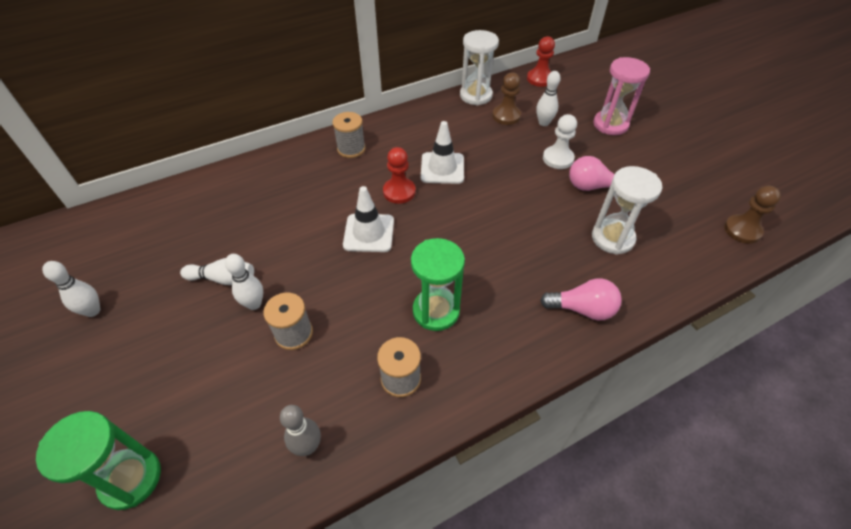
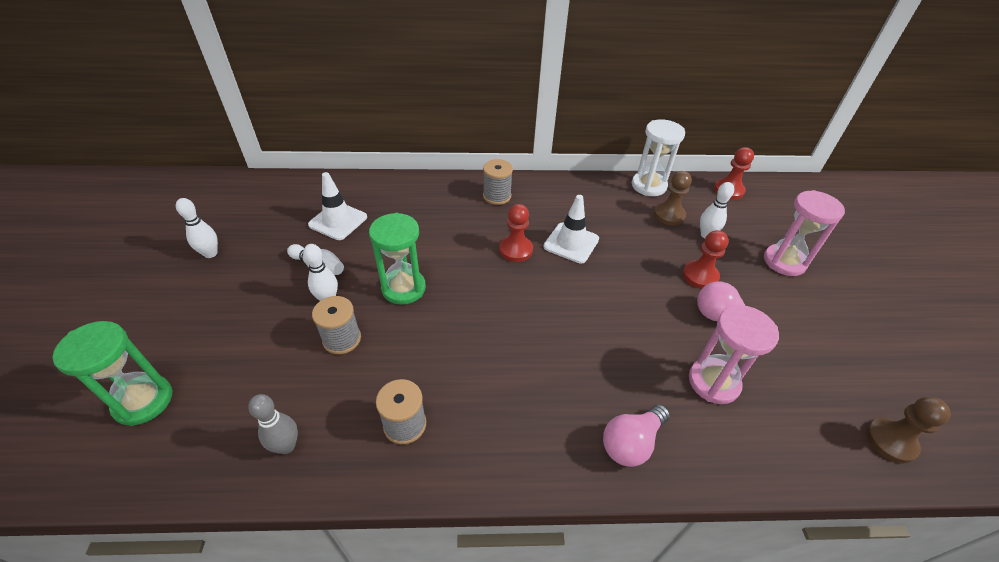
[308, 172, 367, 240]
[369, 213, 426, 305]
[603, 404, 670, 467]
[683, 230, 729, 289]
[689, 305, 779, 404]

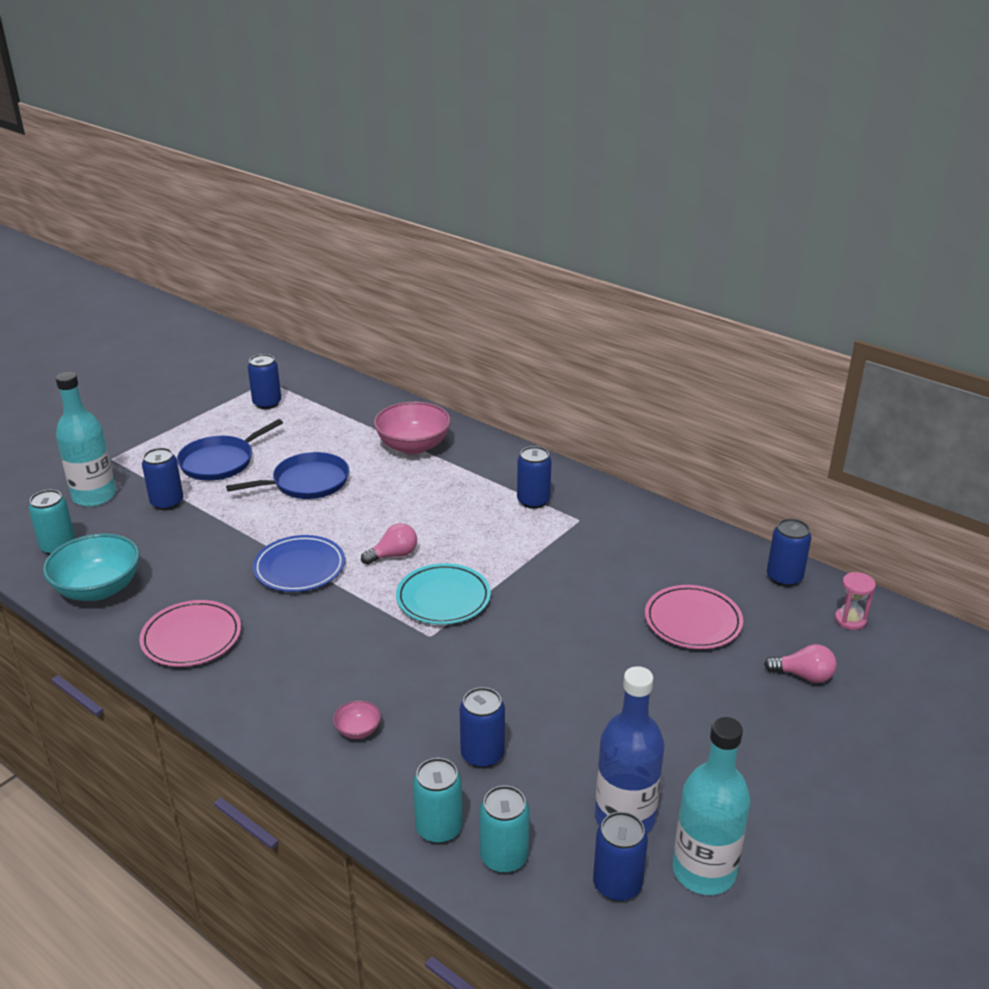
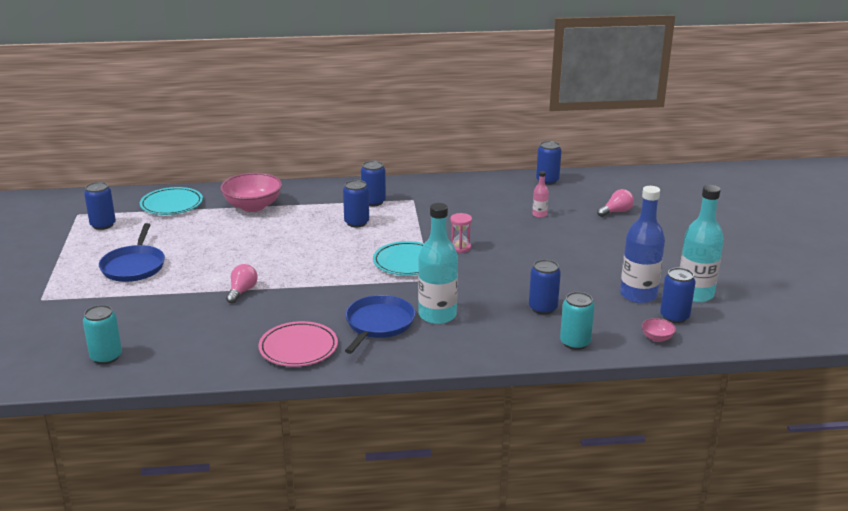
[140, 187, 203, 215]
[226, 264, 258, 304]
[343, 180, 369, 227]
[345, 295, 415, 354]
[418, 203, 458, 324]
[450, 213, 472, 253]
[532, 171, 549, 218]
[642, 318, 676, 342]
[43, 534, 140, 601] (first image)
[253, 535, 345, 592] (first image)
[480, 786, 530, 873] (first image)

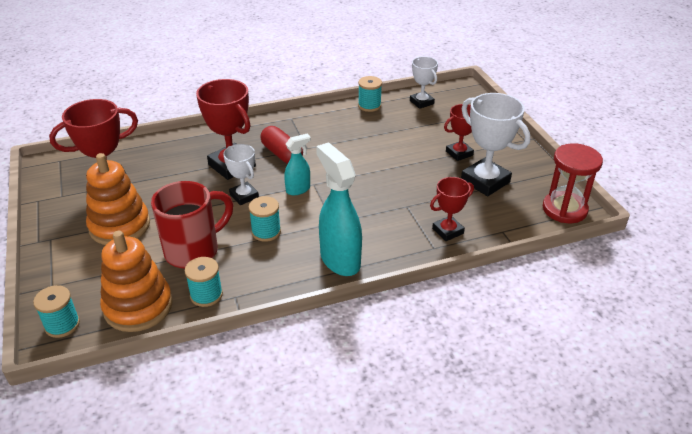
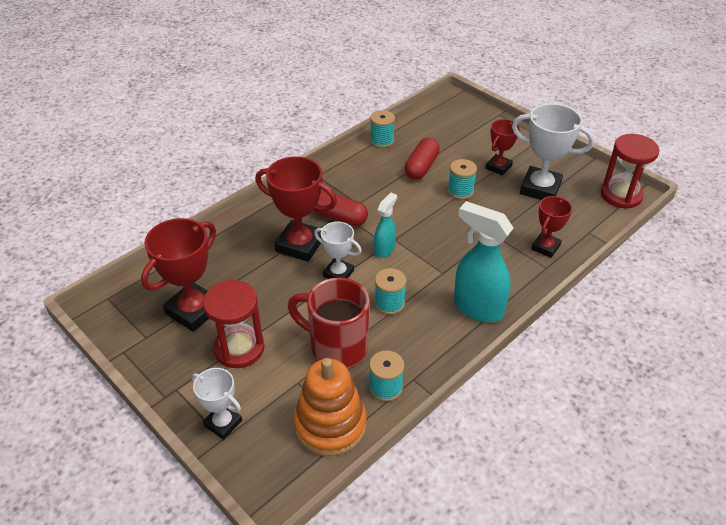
[191, 368, 242, 440]
[203, 280, 264, 368]
[288, 277, 369, 368]
[405, 138, 440, 180]
[448, 159, 477, 200]

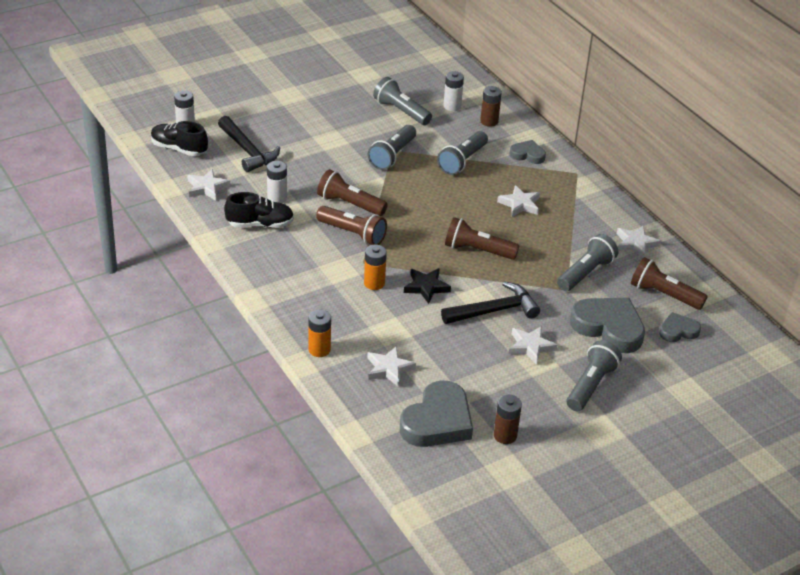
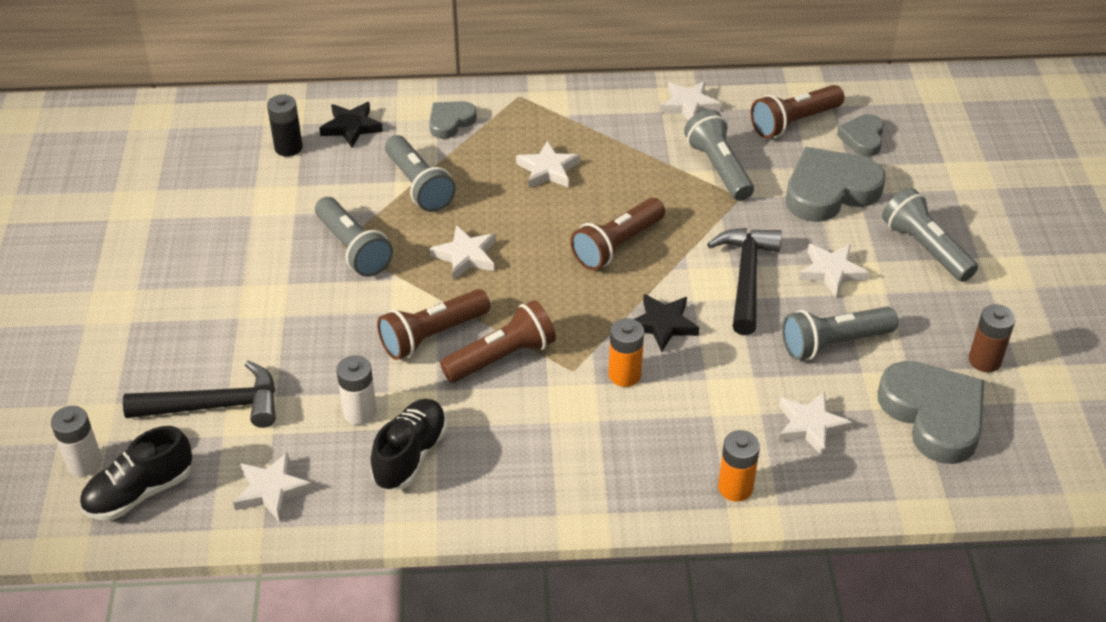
[267, 95, 303, 156]
[319, 102, 383, 148]
[430, 225, 496, 280]
[782, 307, 898, 360]

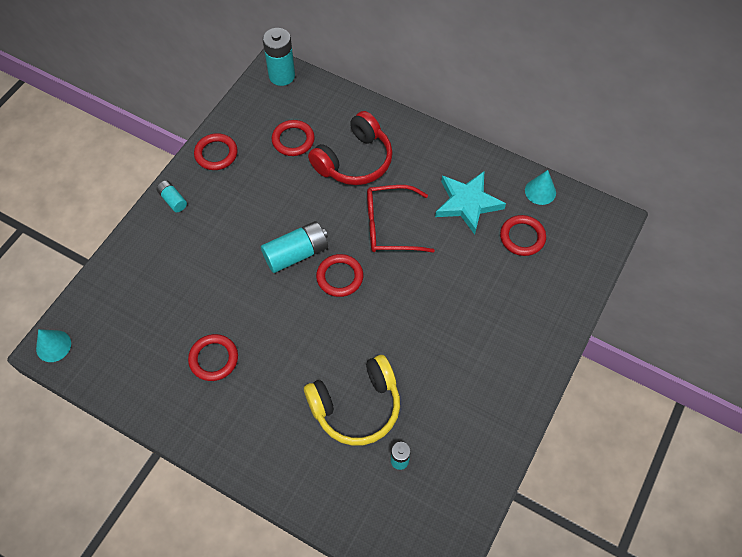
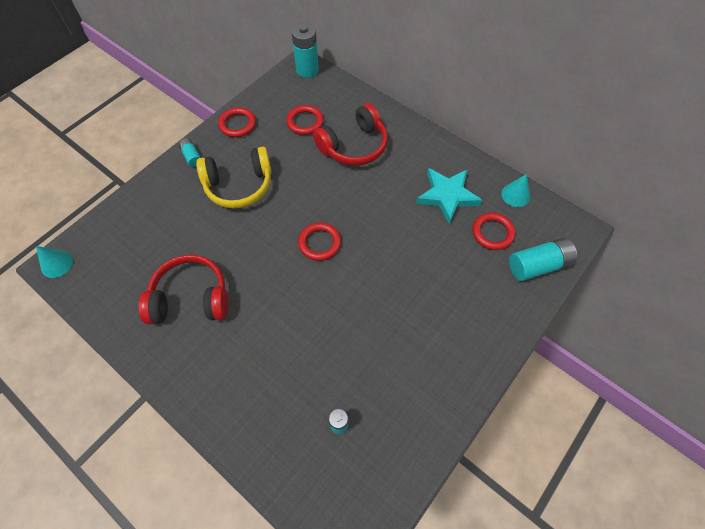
[139, 255, 229, 324]
[196, 147, 272, 208]
[509, 238, 577, 281]
[367, 185, 435, 253] (first image)

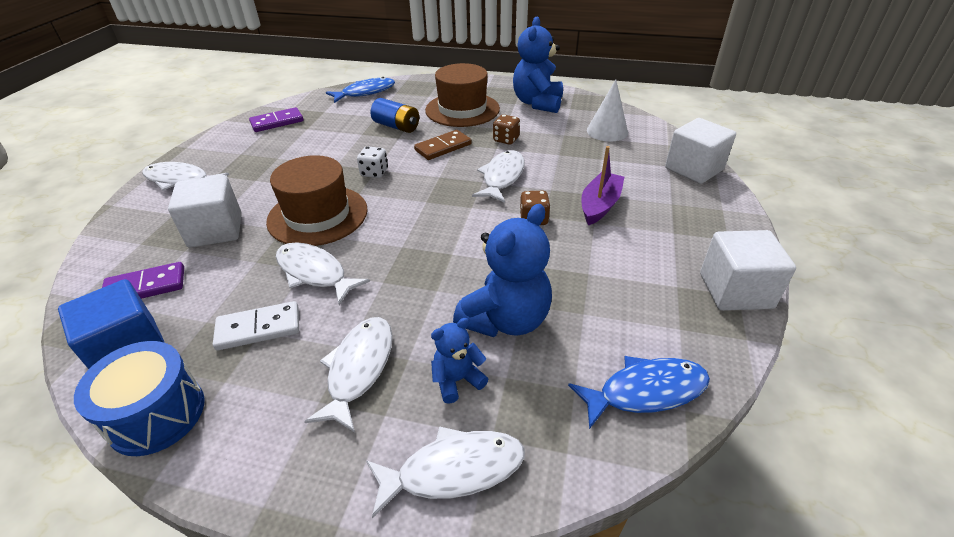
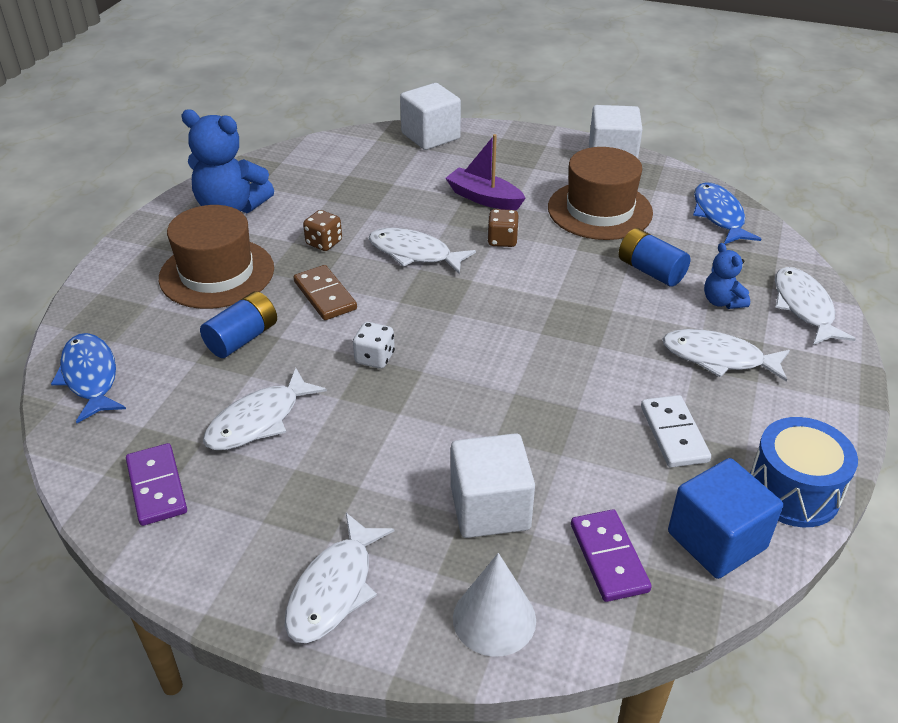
[203, 368, 327, 450]
[453, 553, 536, 657]
[548, 147, 653, 240]
[618, 228, 690, 287]

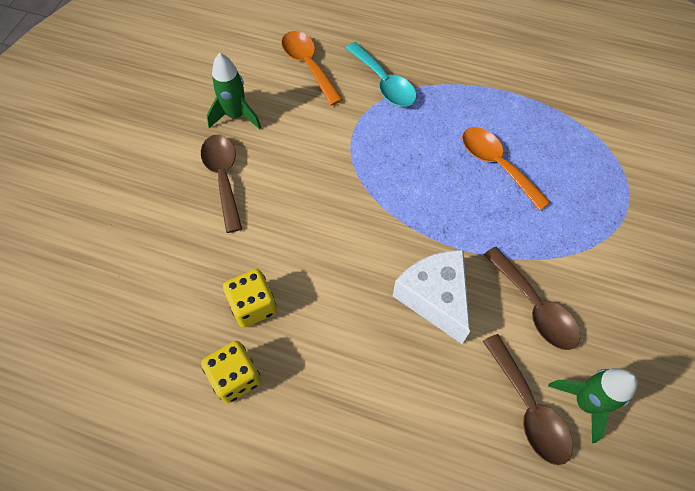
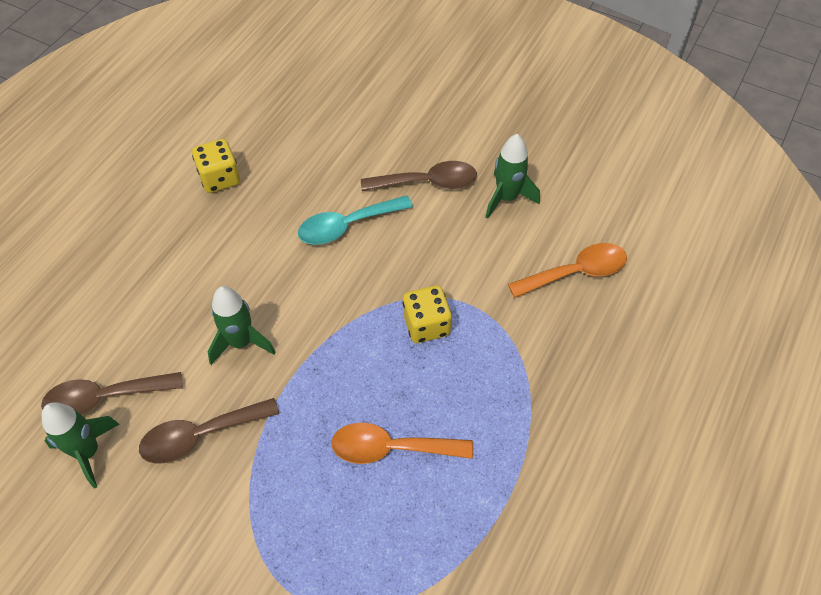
[208, 286, 275, 365]
[298, 195, 413, 245]
[331, 423, 473, 464]
[402, 285, 452, 343]

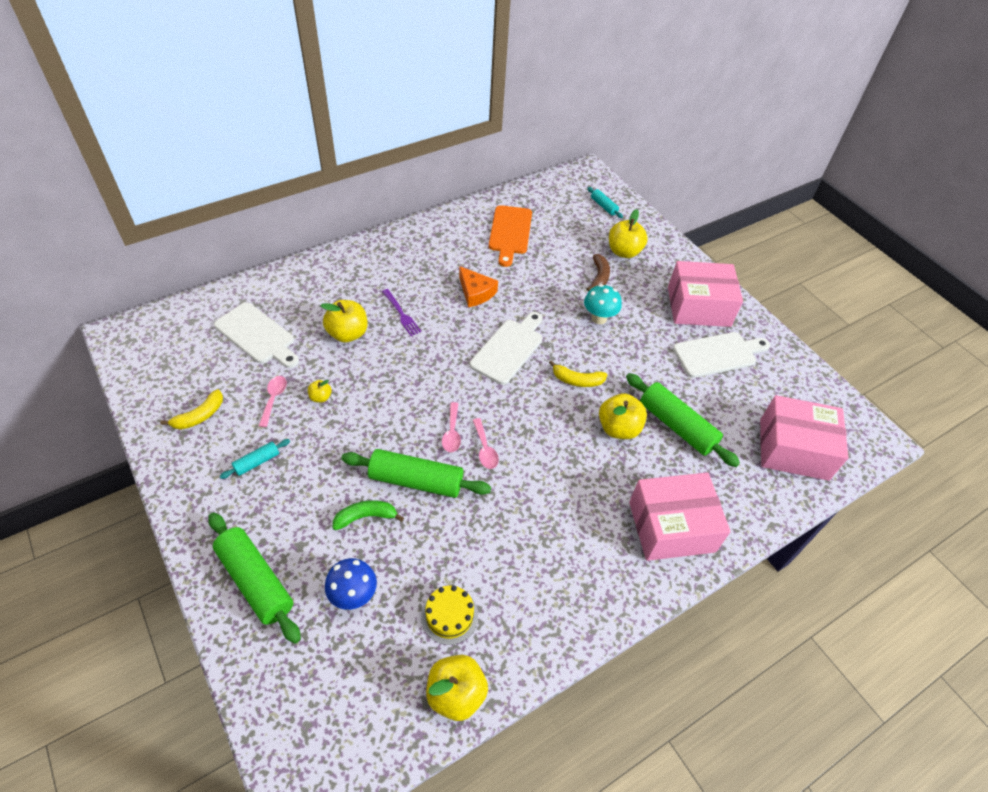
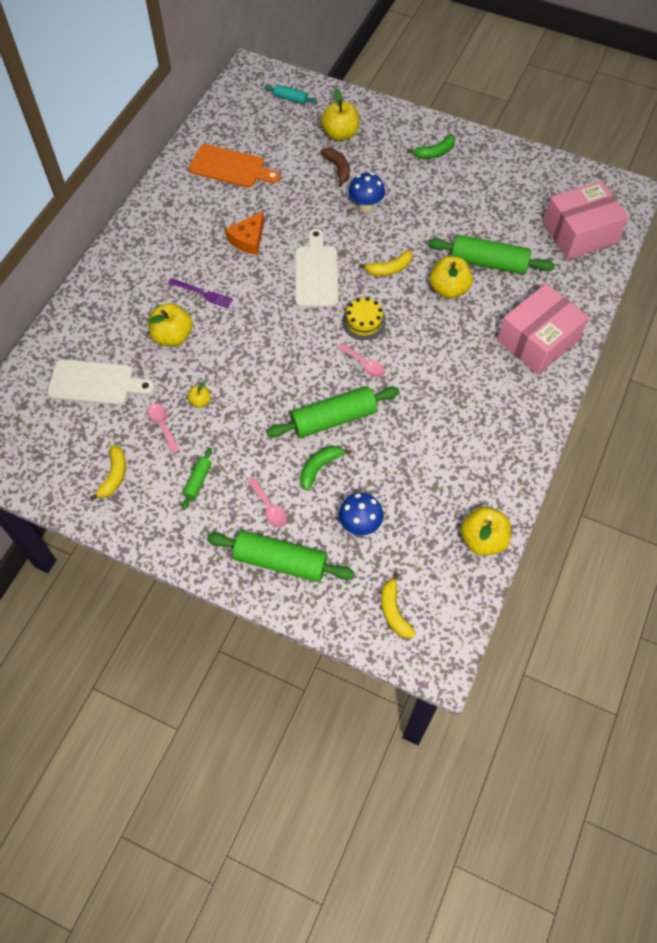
[182, 448, 212, 510]
[189, 144, 280, 187]
[225, 211, 264, 255]
[248, 478, 287, 528]
[342, 297, 386, 340]
[349, 173, 385, 212]
[381, 573, 416, 638]
[407, 135, 455, 159]
[673, 332, 770, 378] (first image)

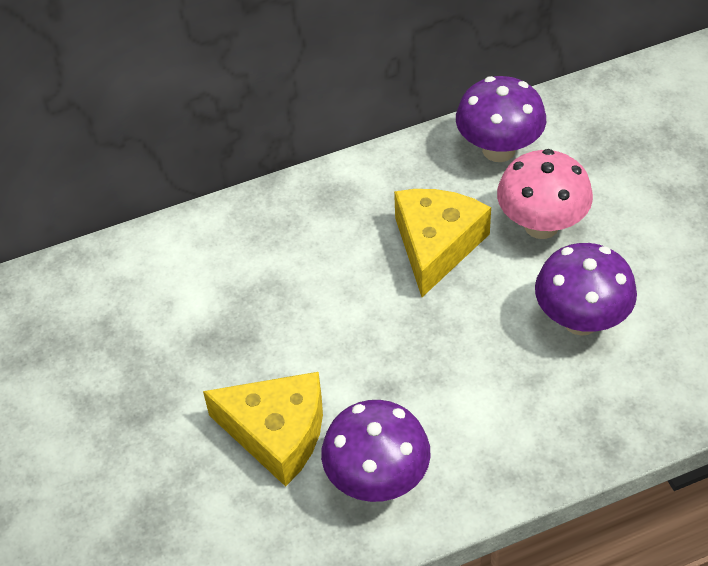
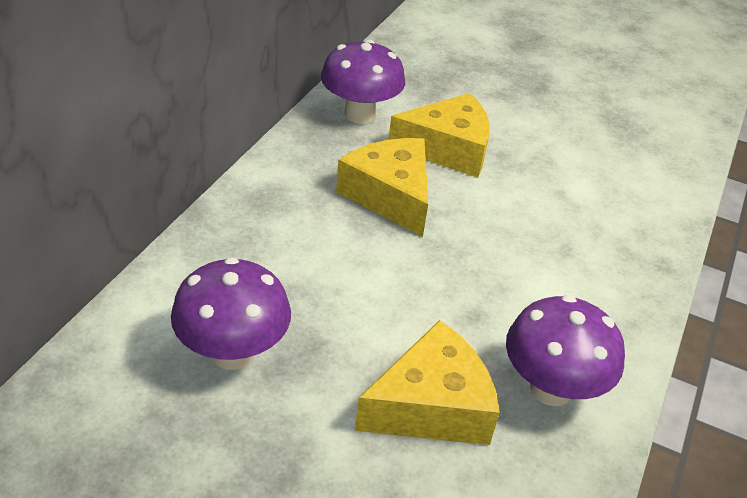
[171, 257, 291, 370]
[388, 93, 490, 177]

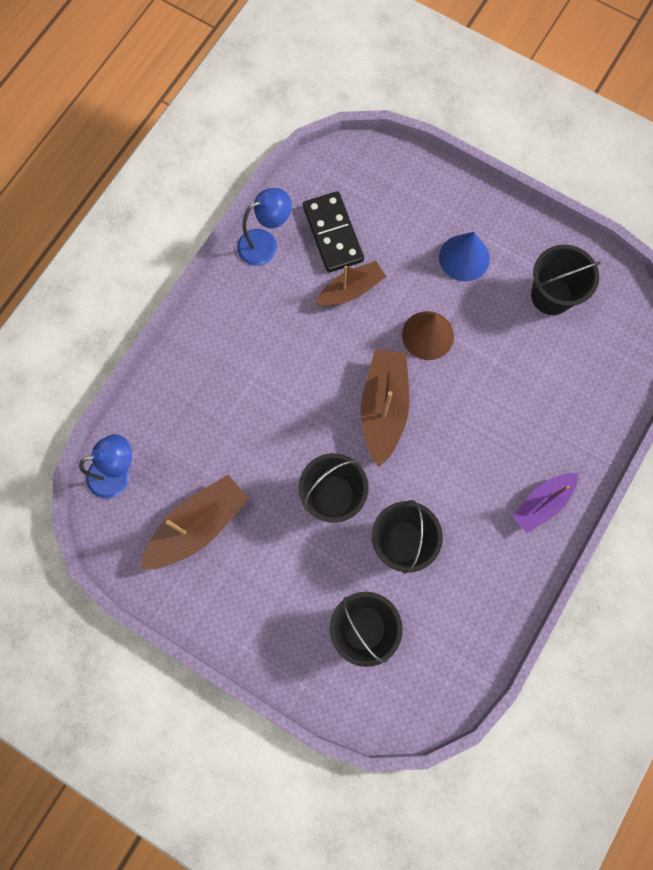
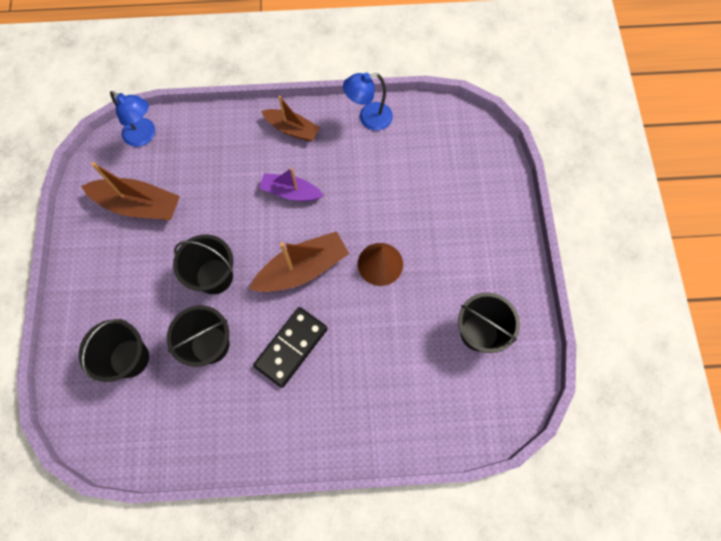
[253, 307, 328, 388]
[259, 168, 324, 201]
[261, 96, 320, 141]
[343, 73, 393, 131]
[439, 232, 490, 281] (first image)

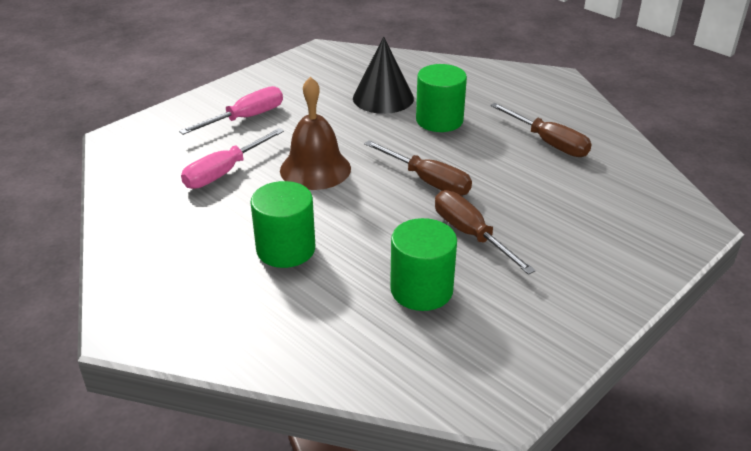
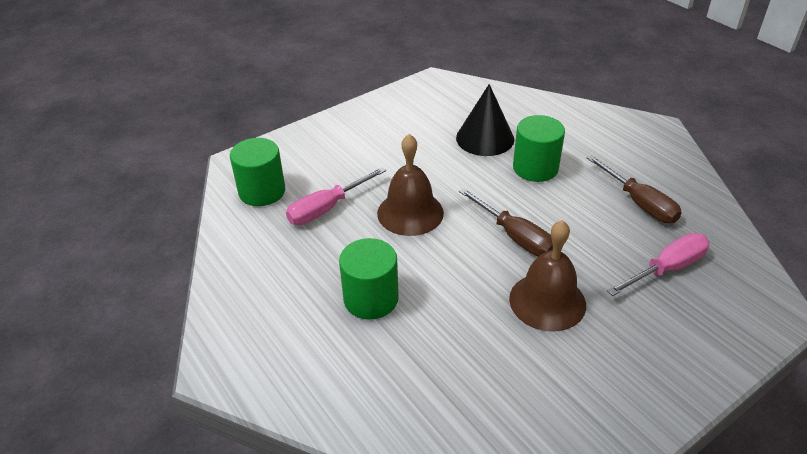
[230, 138, 285, 206]
[509, 220, 586, 332]
[607, 233, 710, 296]

